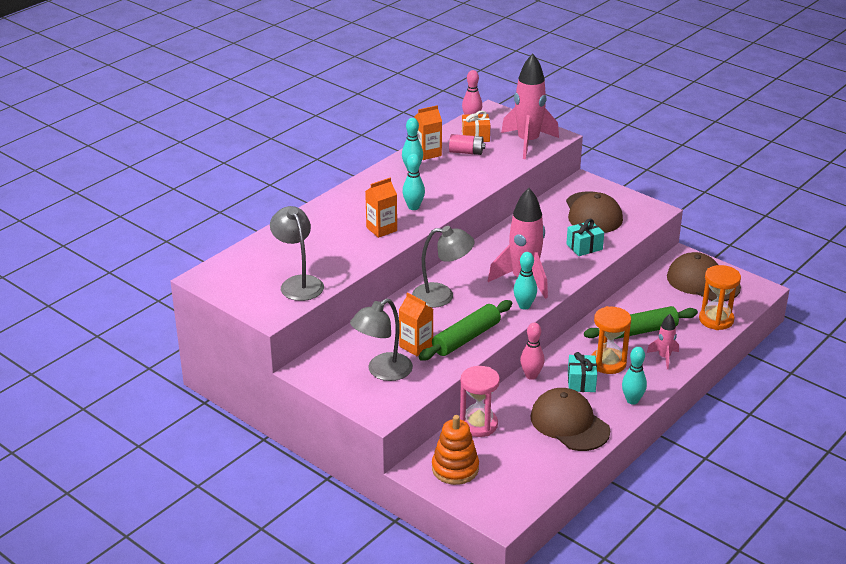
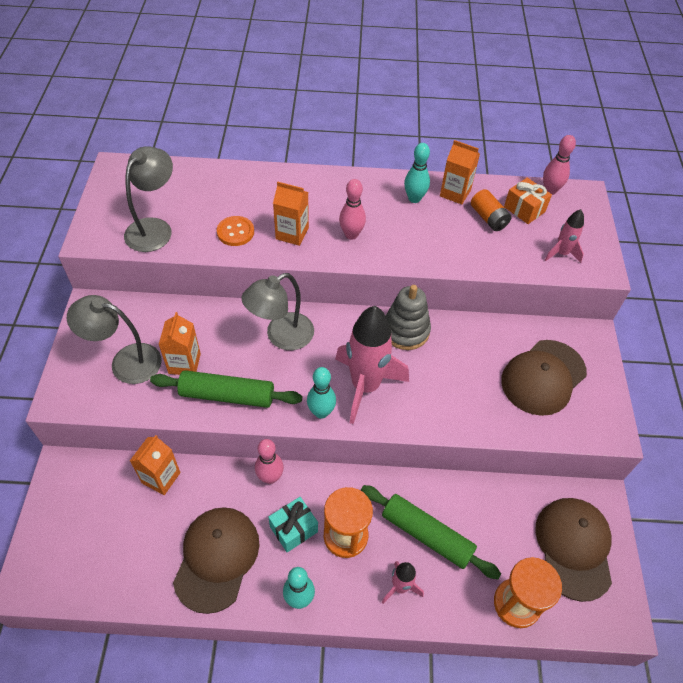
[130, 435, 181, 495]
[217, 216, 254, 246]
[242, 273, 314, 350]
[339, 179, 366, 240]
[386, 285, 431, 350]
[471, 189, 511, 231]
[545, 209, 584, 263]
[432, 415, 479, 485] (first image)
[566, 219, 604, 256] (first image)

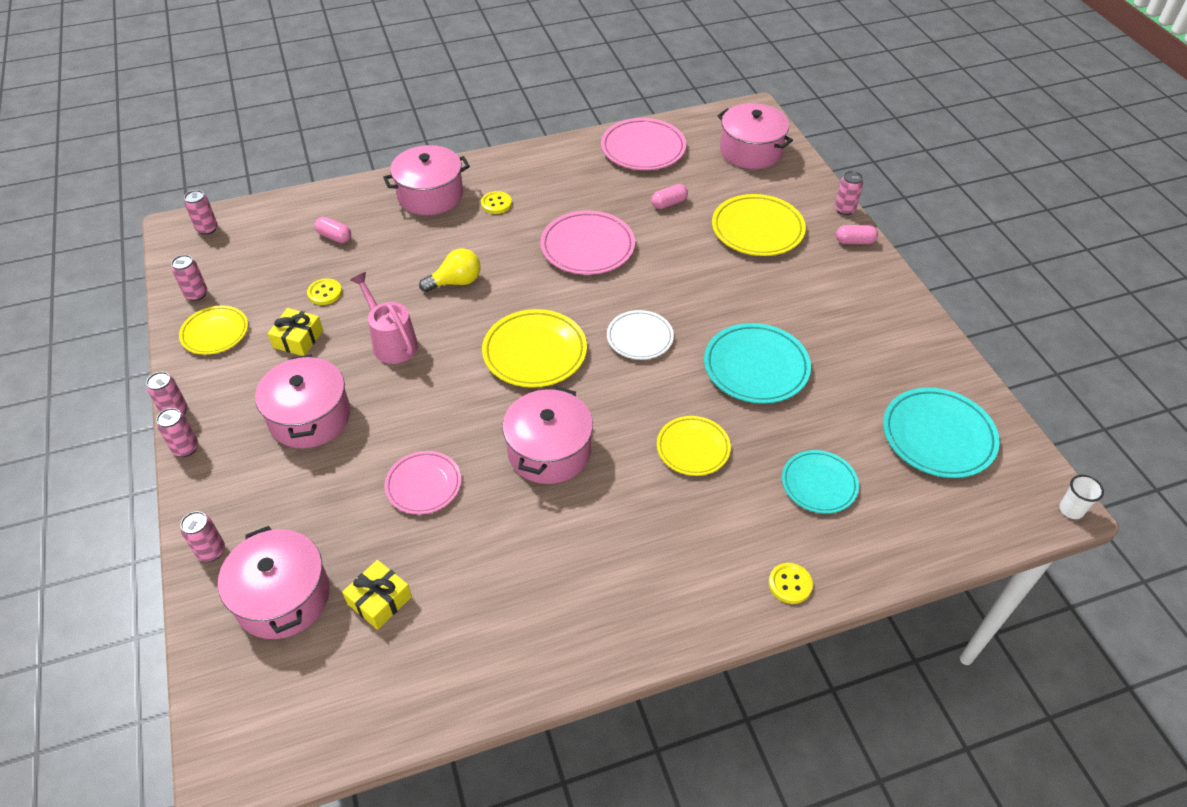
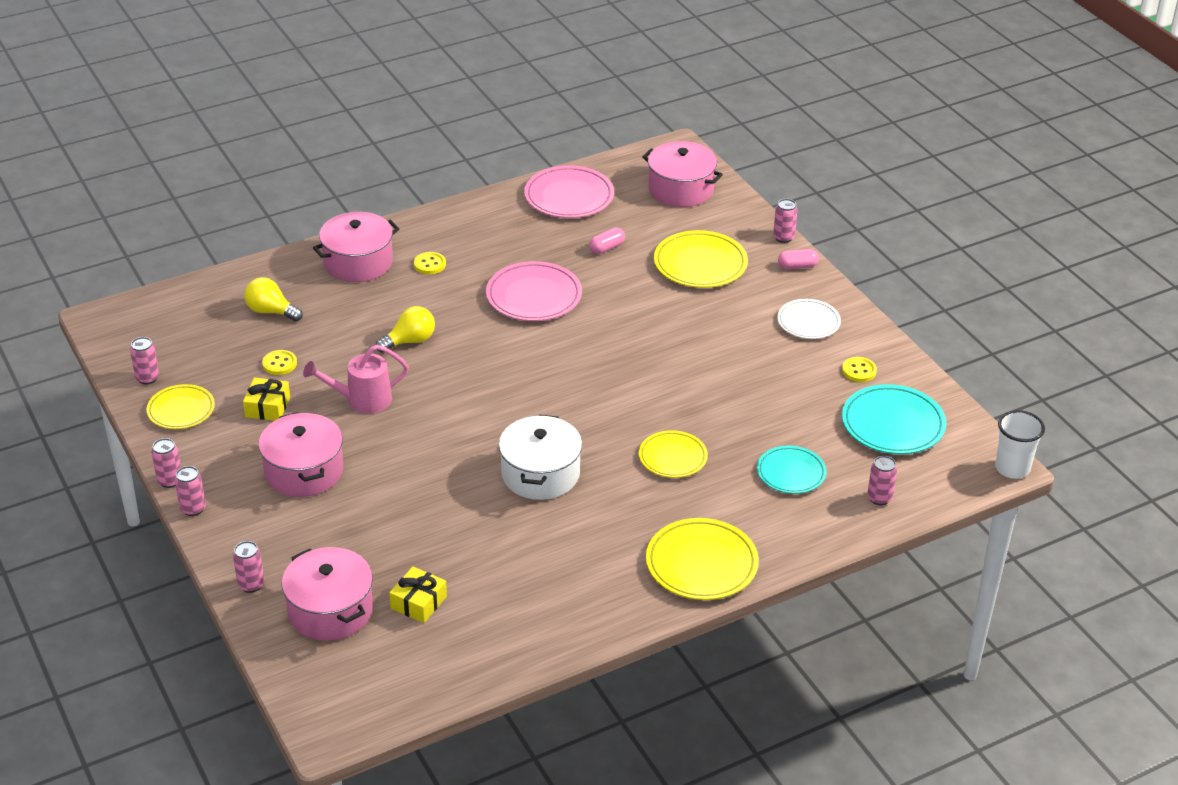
[244, 277, 303, 322]
[303, 345, 409, 414]
[499, 414, 582, 500]
[646, 518, 759, 600]
[777, 299, 841, 339]
[842, 357, 877, 382]
[867, 456, 897, 505]
[995, 410, 1045, 479]
[384, 451, 461, 514] (first image)
[704, 323, 811, 404] (first image)

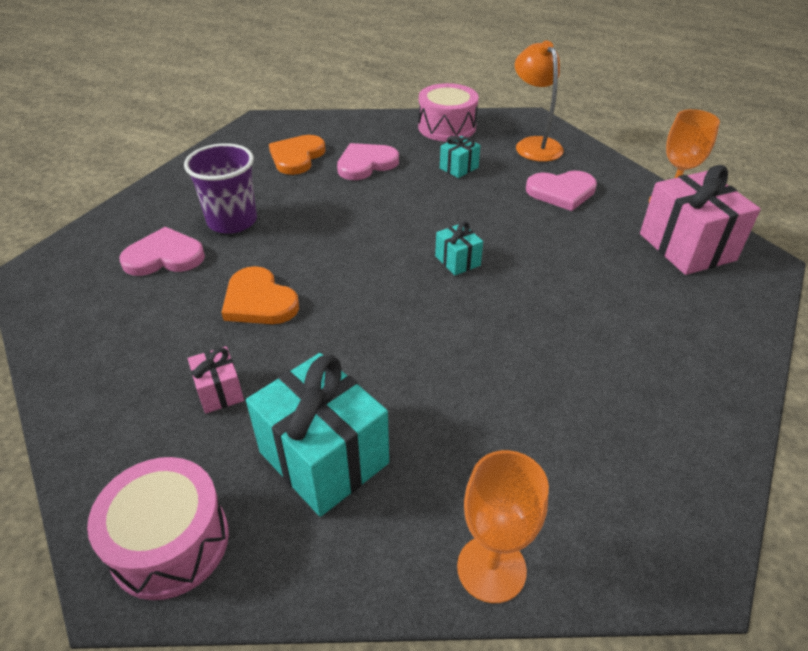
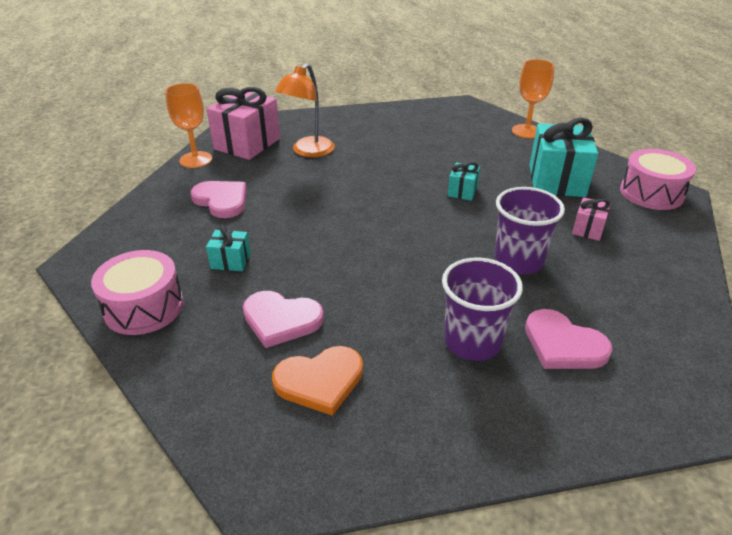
[275, 63, 335, 157]
[448, 162, 480, 201]
[494, 187, 565, 274]

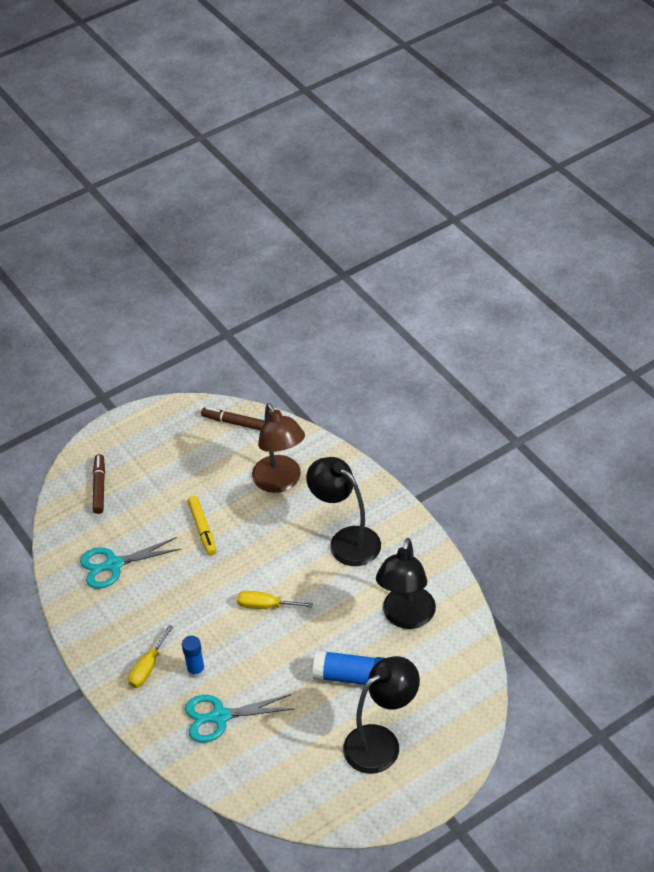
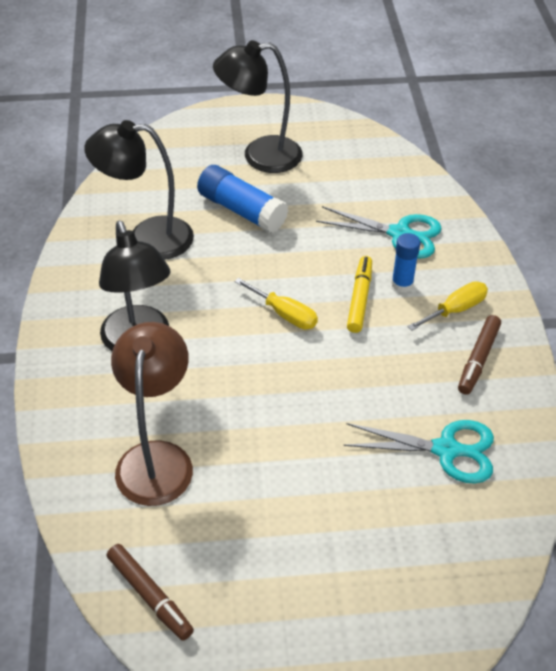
[84, 120, 194, 260]
[347, 256, 372, 333]
[458, 315, 501, 395]

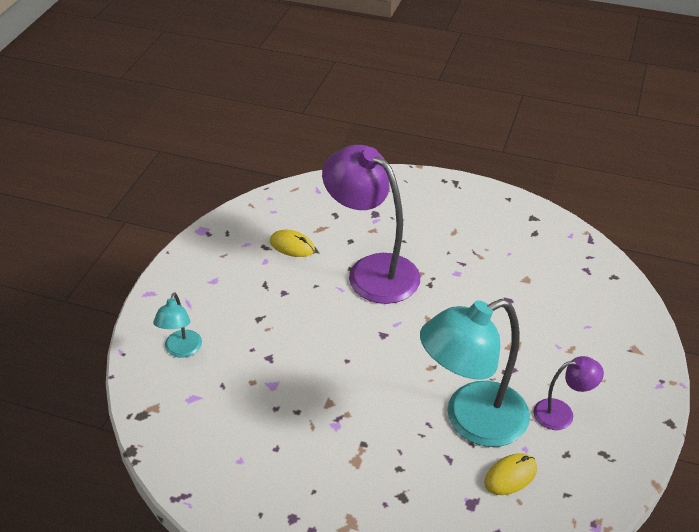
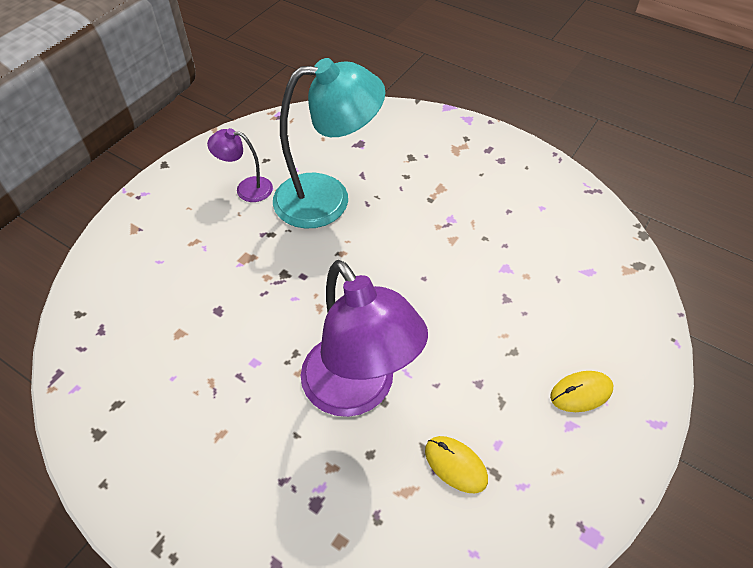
[550, 371, 613, 412]
[153, 292, 202, 358] (first image)

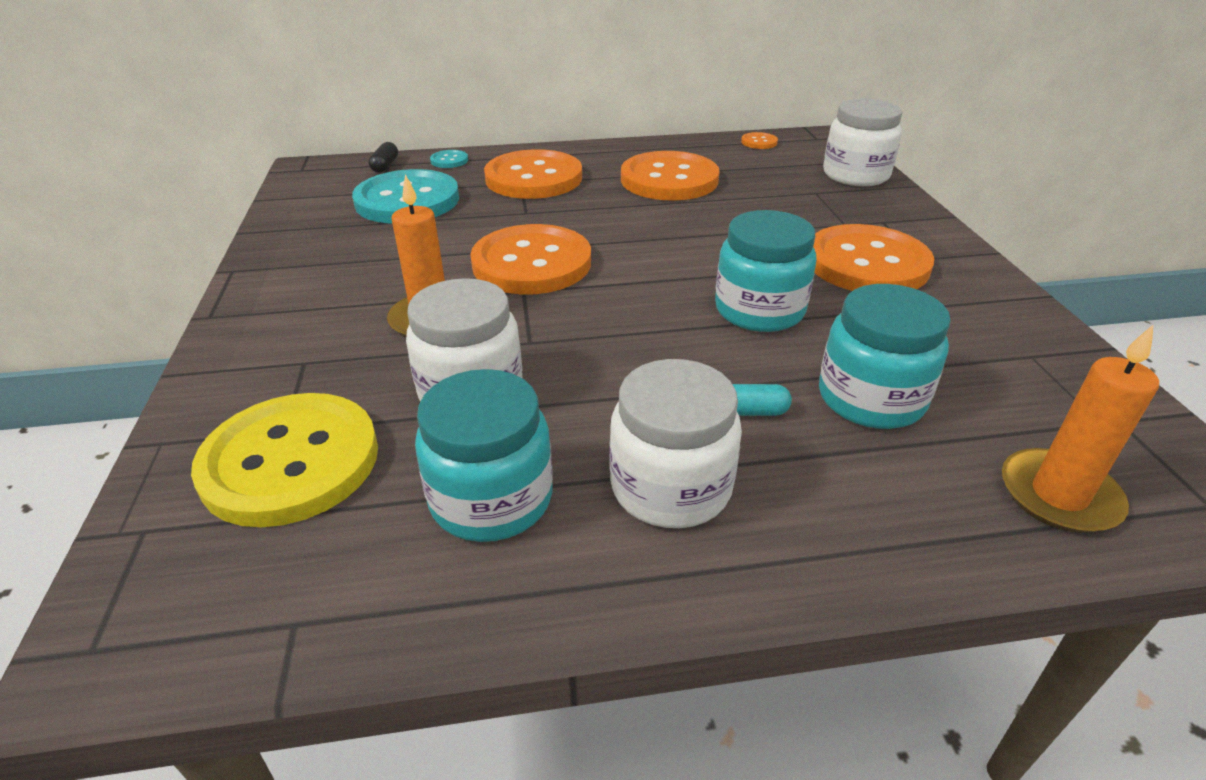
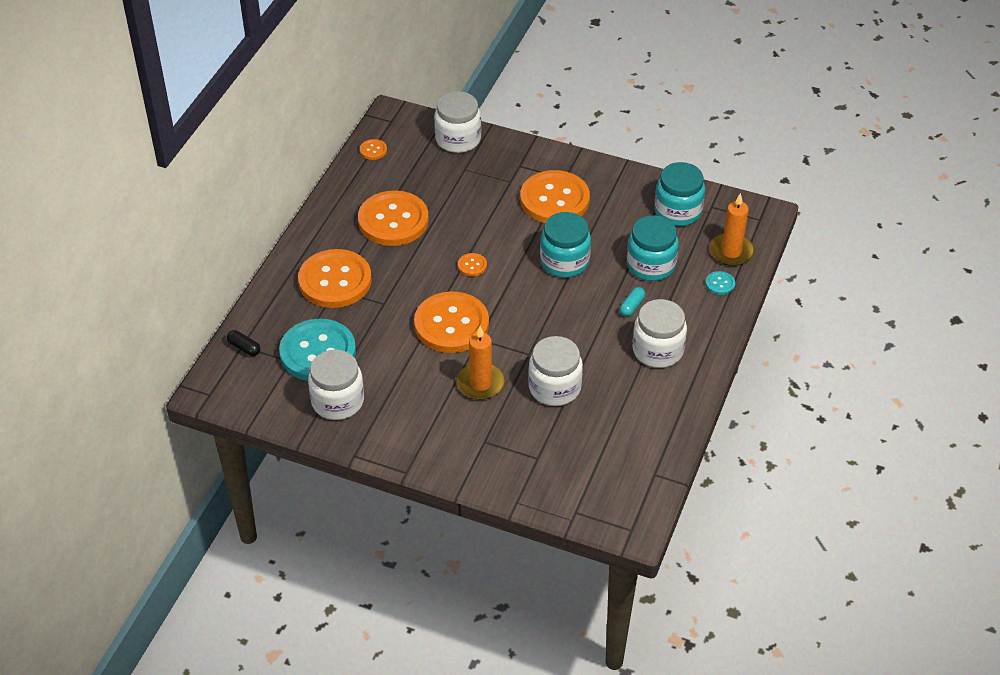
[308, 350, 364, 420]
[458, 253, 487, 276]
[655, 162, 705, 226]
[705, 271, 735, 295]
[191, 393, 378, 527] (first image)

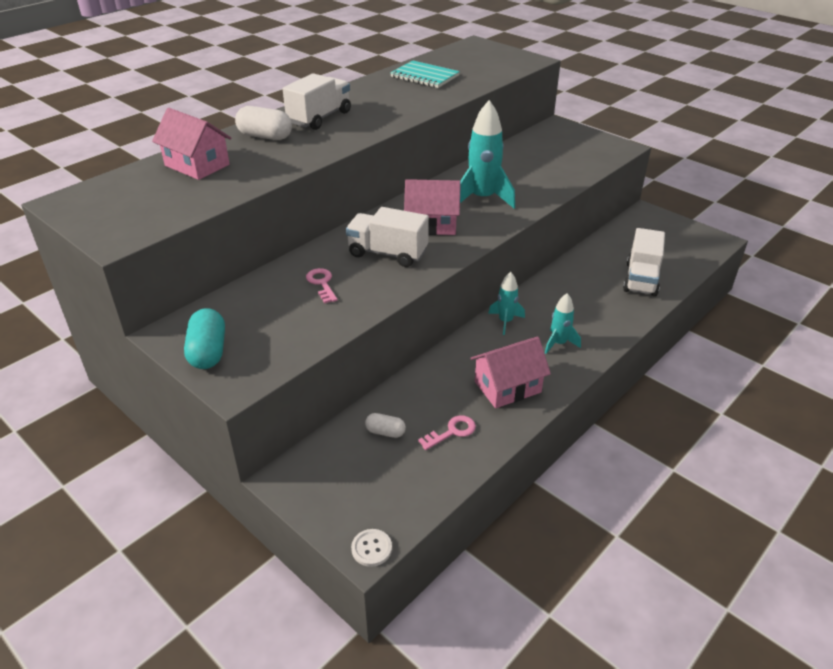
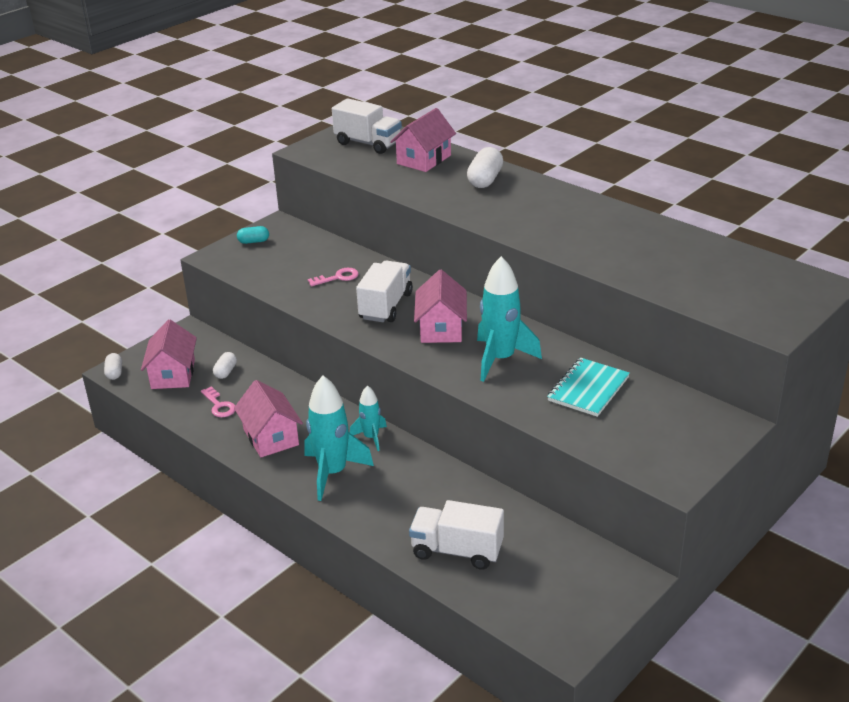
[104, 353, 122, 380]
[141, 319, 197, 389]
[237, 226, 269, 244]
[304, 376, 374, 501]
[332, 98, 402, 154]
[547, 358, 630, 417]

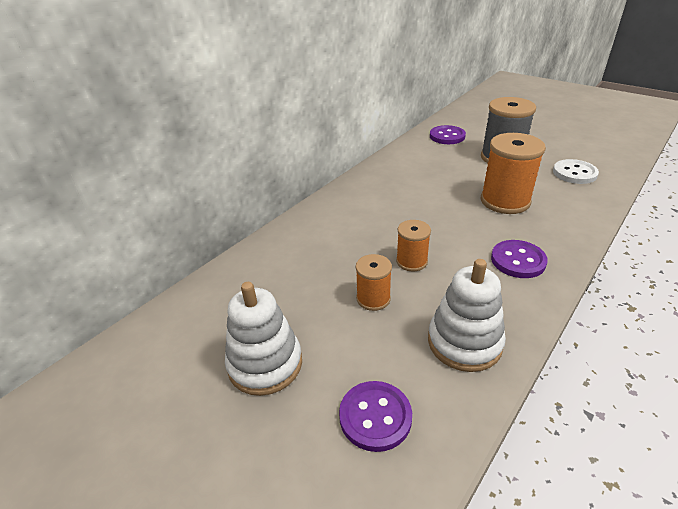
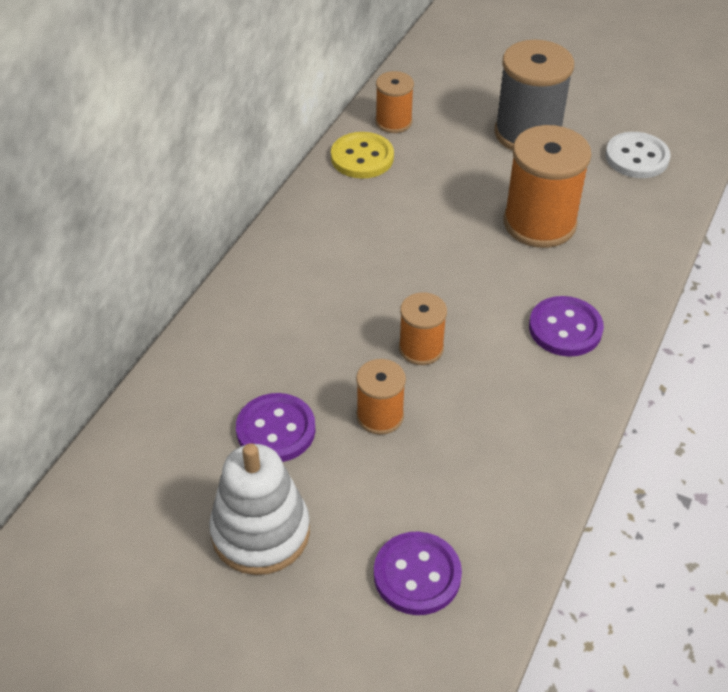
[236, 393, 315, 462]
[331, 132, 394, 179]
[375, 71, 414, 133]
[428, 259, 506, 372] (first image)

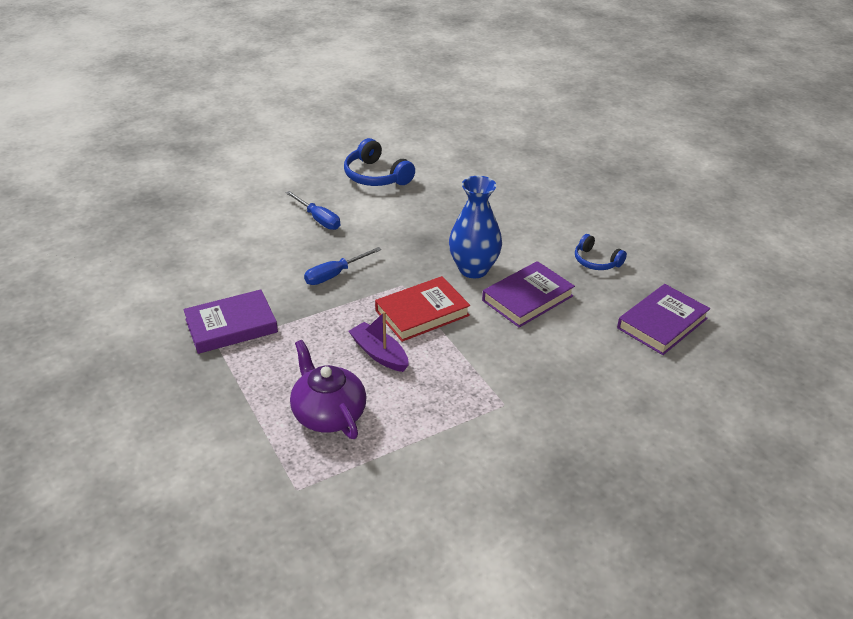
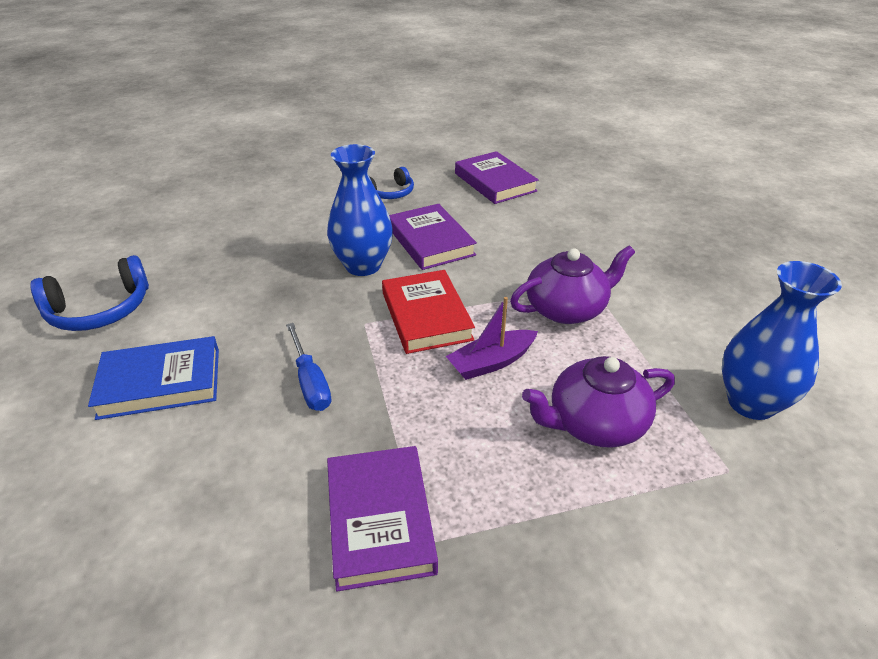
[88, 336, 219, 420]
[510, 246, 635, 324]
[722, 261, 842, 420]

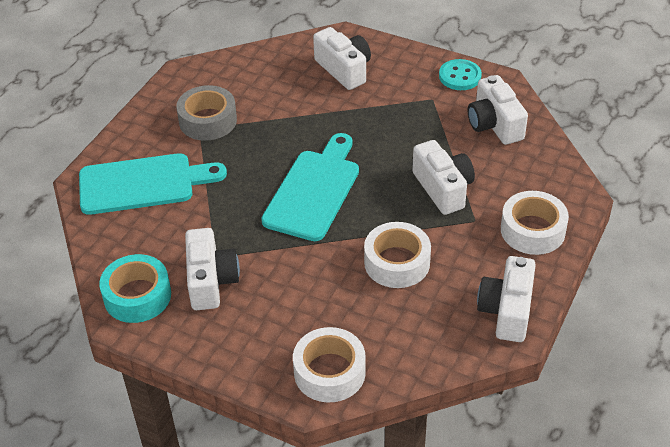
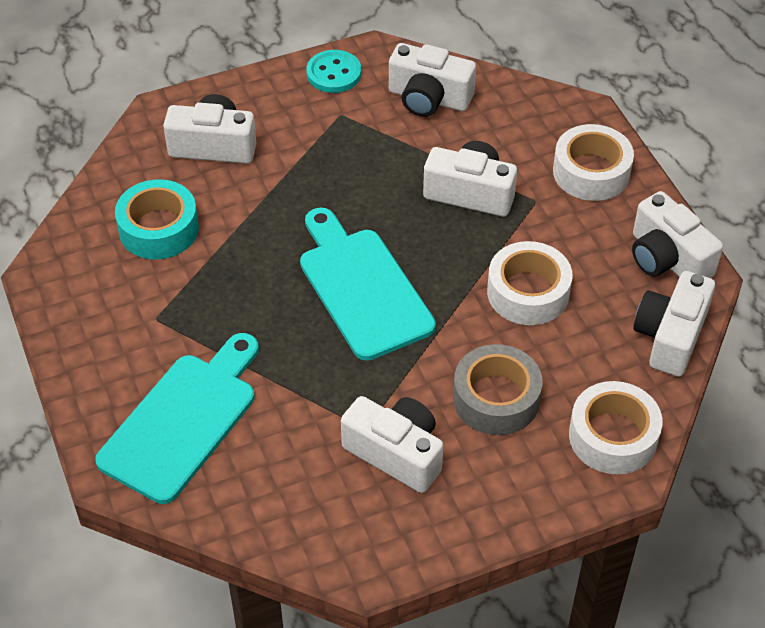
[115, 179, 199, 259]
[453, 344, 542, 435]
[633, 271, 715, 377]

